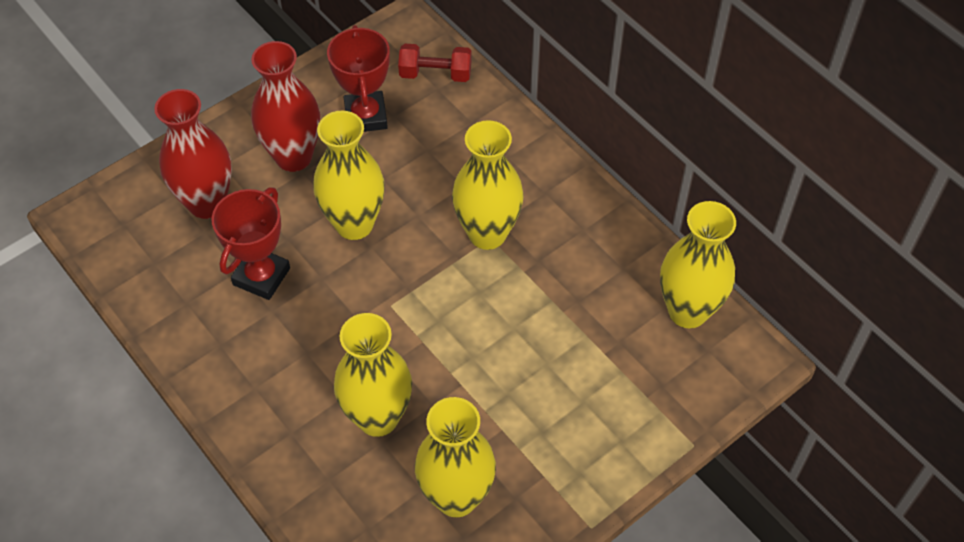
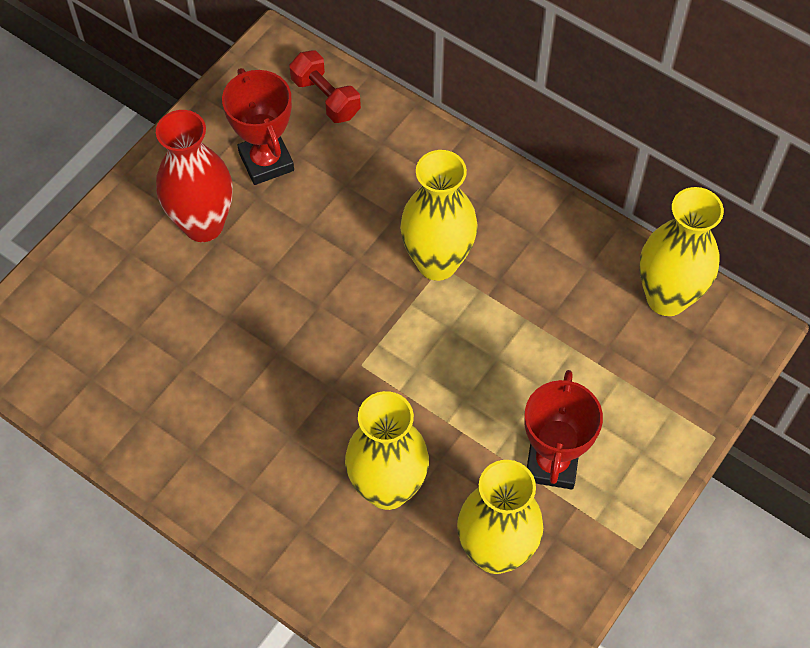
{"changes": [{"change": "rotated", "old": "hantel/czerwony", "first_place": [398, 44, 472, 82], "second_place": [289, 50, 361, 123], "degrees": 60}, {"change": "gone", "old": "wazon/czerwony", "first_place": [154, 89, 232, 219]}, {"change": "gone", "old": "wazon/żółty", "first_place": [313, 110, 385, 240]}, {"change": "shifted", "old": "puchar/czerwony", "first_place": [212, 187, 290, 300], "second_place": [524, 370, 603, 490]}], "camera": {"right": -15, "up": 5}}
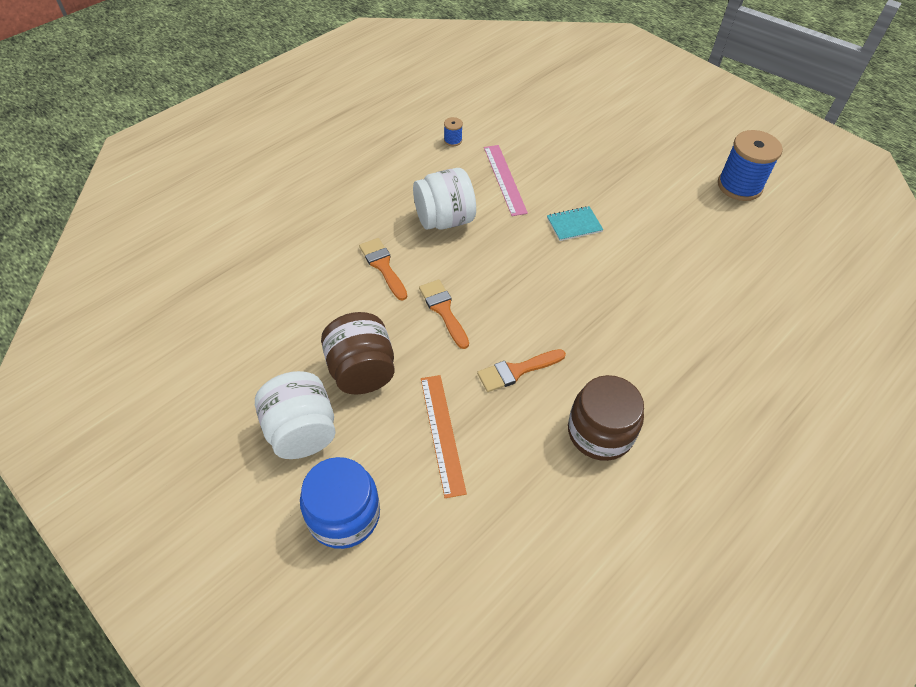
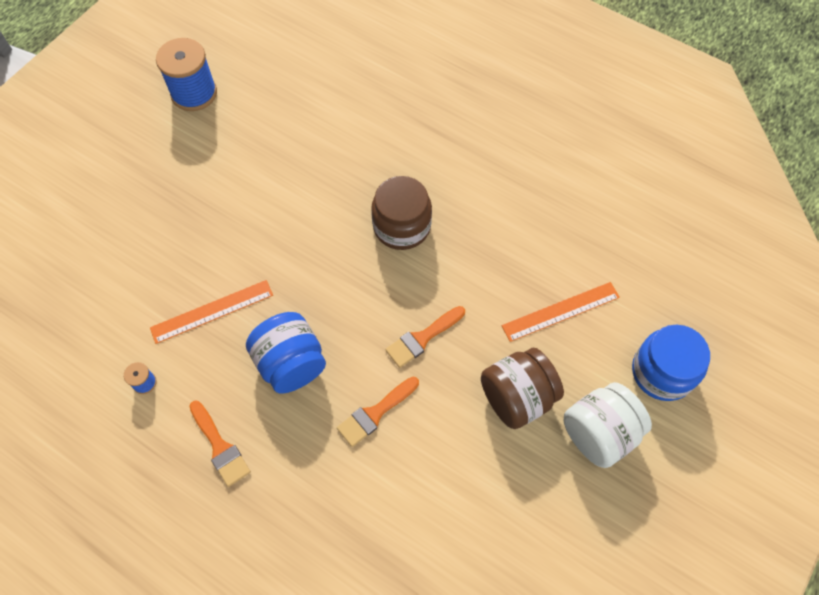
{"changes": [{"change": "repainted", "old": "linijka/różowy", "new": "linijka/pomarańczowy", "first_place": [484, 145, 528, 216], "second_place": [150, 280, 273, 344]}, {"change": "repainted", "old": "słoik/biały", "new": "słoik/niebieski", "first_place": [413, 168, 476, 230], "second_place": [246, 312, 326, 394]}, {"change": "gone", "old": "zeszyt/turkusowy", "first_place": [547, 206, 603, 241]}, {"change": "shifted", "old": "pędzel/pomarańczowy", "first_place": [477, 349, 566, 392], "second_place": [189, 400, 251, 487]}, {"change": "shifted", "old": "słoik/brązowy", "first_place": [568, 375, 644, 461], "second_place": [371, 176, 432, 250]}], "camera": {"right": -100, "up": 10}}
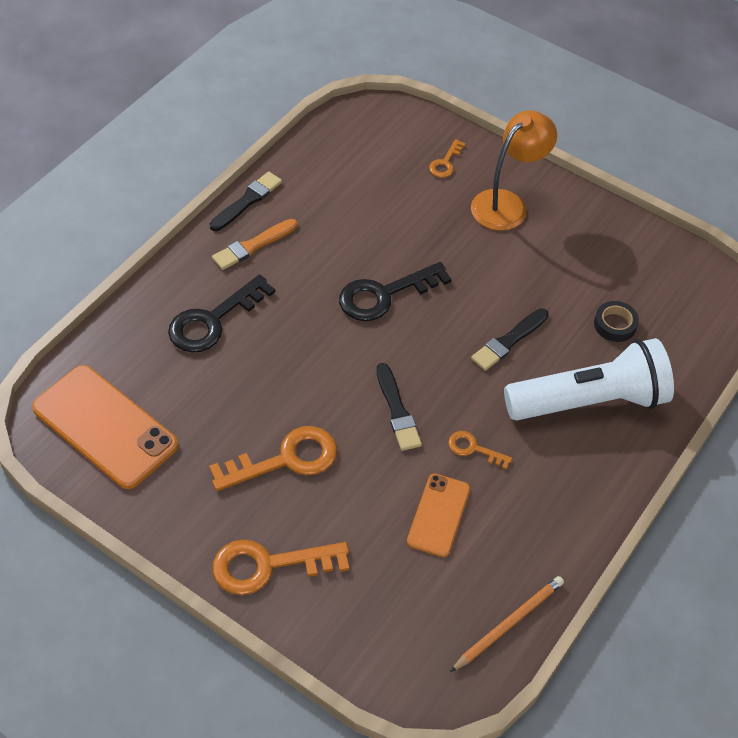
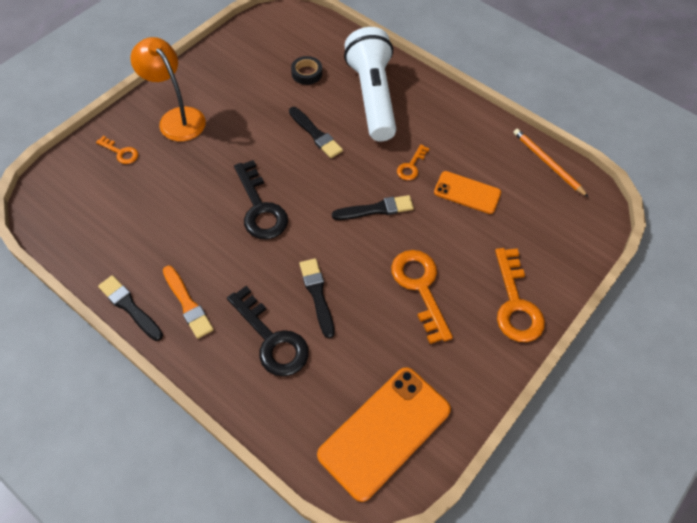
{"changes": [{"change": "new", "new": "pędzel/czarny", "second_place": [299, 258, 335, 339]}], "camera": {"right": -85, "up": 5}}
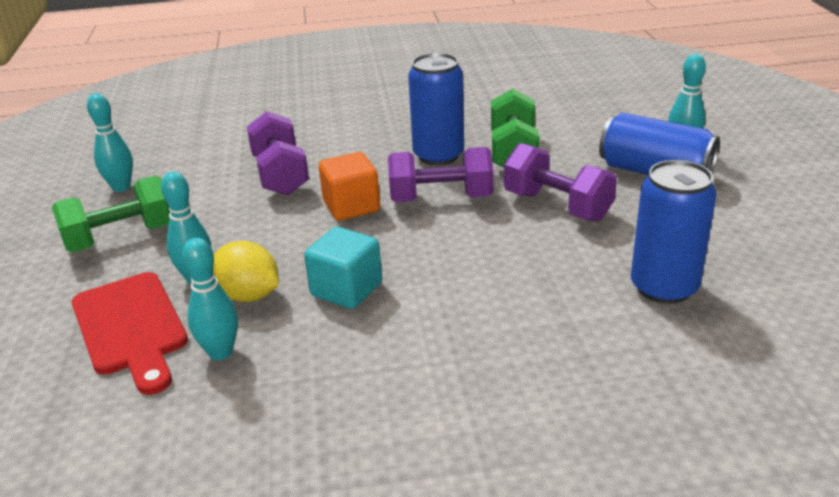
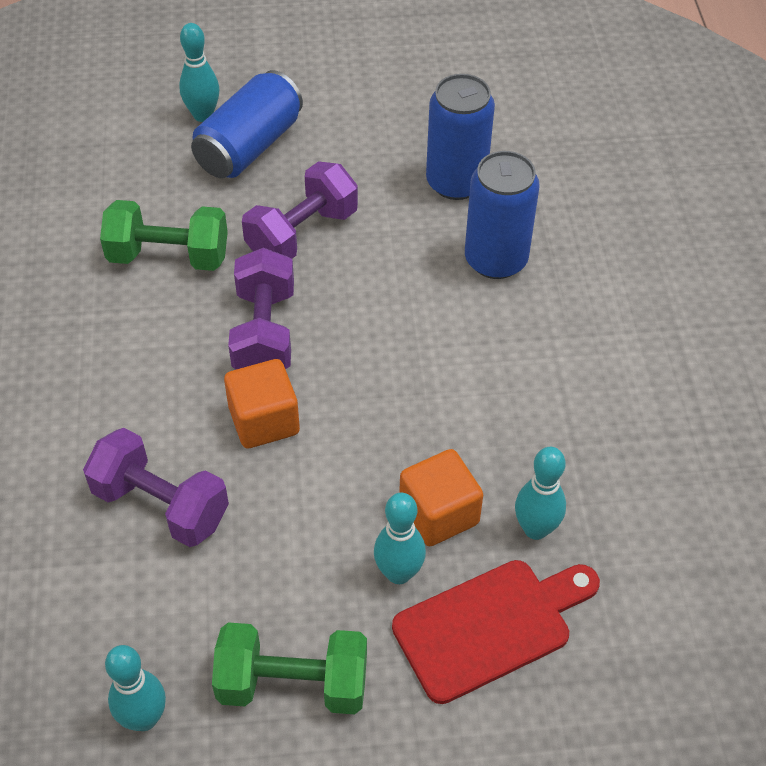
{"changes": [{"change": "shifted", "old": "puszka/niebieski", "first_place": [408, 53, 464, 166], "second_place": [465, 151, 540, 279]}, {"change": "rotated", "old": "hantel/fioletowy", "first_place": [247, 111, 309, 195], "second_place": [83, 428, 229, 547], "degrees": 45}, {"change": "rotated", "old": "hantel/zielony", "first_place": [51, 175, 170, 252], "second_place": [212, 622, 367, 714], "degrees": -60}, {"change": "gone", "old": "sześcian/turkusowy", "first_place": [304, 227, 382, 309]}, {"change": "swapped", "old": "cytryna/żółty", "new": "sześcian/pomarańczowy", "first_place": [213, 241, 279, 302], "second_place": [399, 449, 483, 546]}], "camera": {"right": -90, "up": 20}}
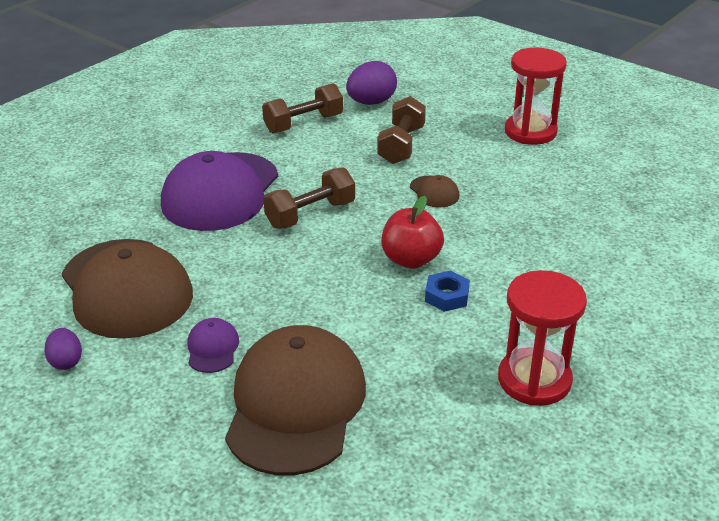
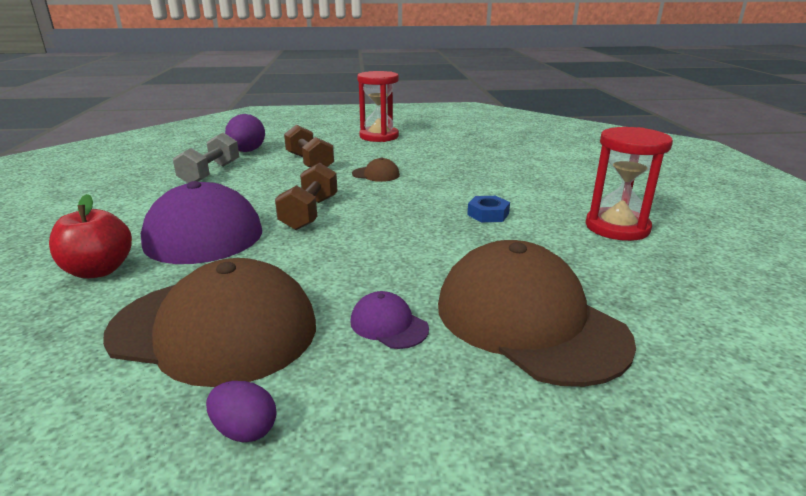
{"changes": [{"change": "repainted", "old": "hantel/brązowy", "new": "hantel/szary", "first_place": [262, 83, 343, 133], "second_place": [173, 133, 239, 183]}, {"change": "shifted", "old": "jabłko/czerwony", "first_place": [381, 196, 444, 269], "second_place": [49, 194, 132, 278]}], "camera": {"right": -45, "up": -10}}
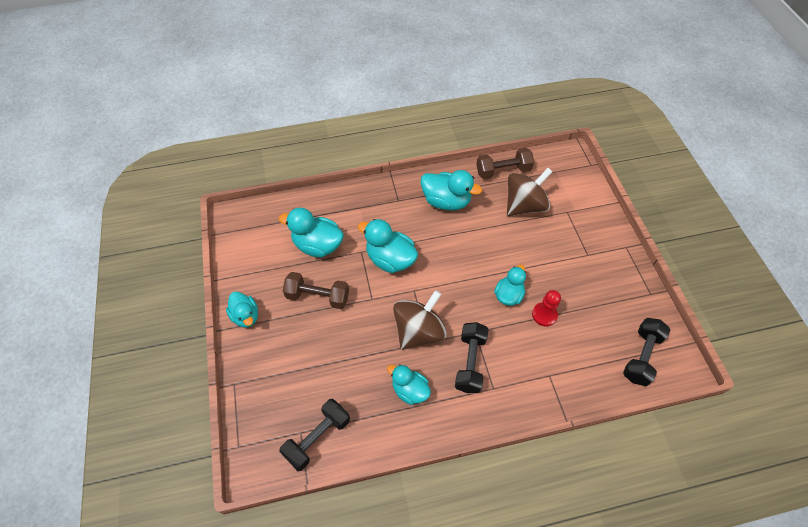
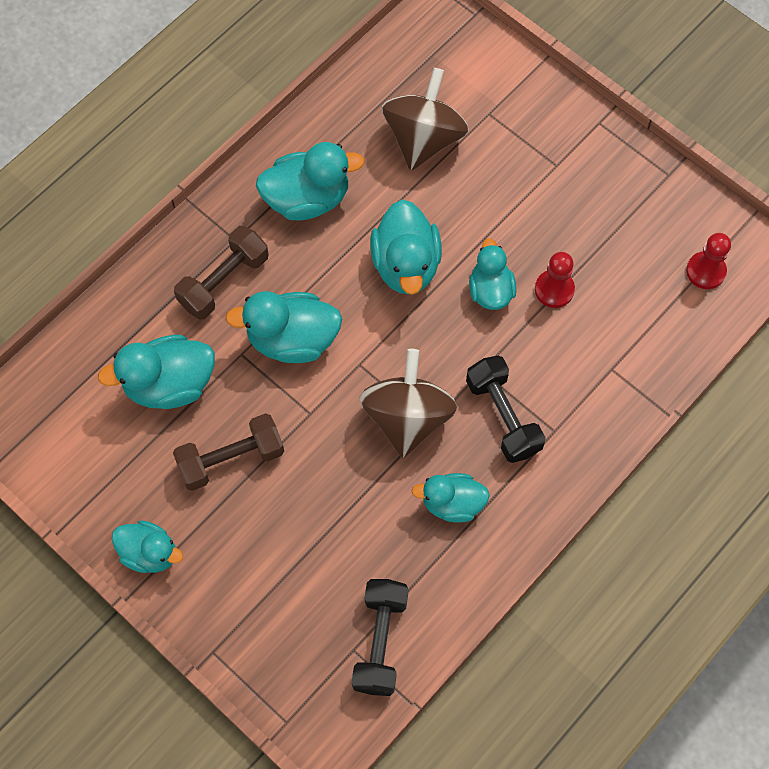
{"changes": [{"change": "shifted", "old": "hantel/brązowy", "first_place": [476, 148, 534, 179], "second_place": [174, 226, 269, 319]}, {"change": "swapped", "old": "hantel/czarny", "new": "pionek/czerwony", "first_place": [623, 318, 671, 386], "second_place": [686, 233, 731, 289]}, {"change": "new", "new": "kaczka/turkusowy", "second_place": [370, 199, 442, 295]}], "camera": {"right": -35, "up": 10}}
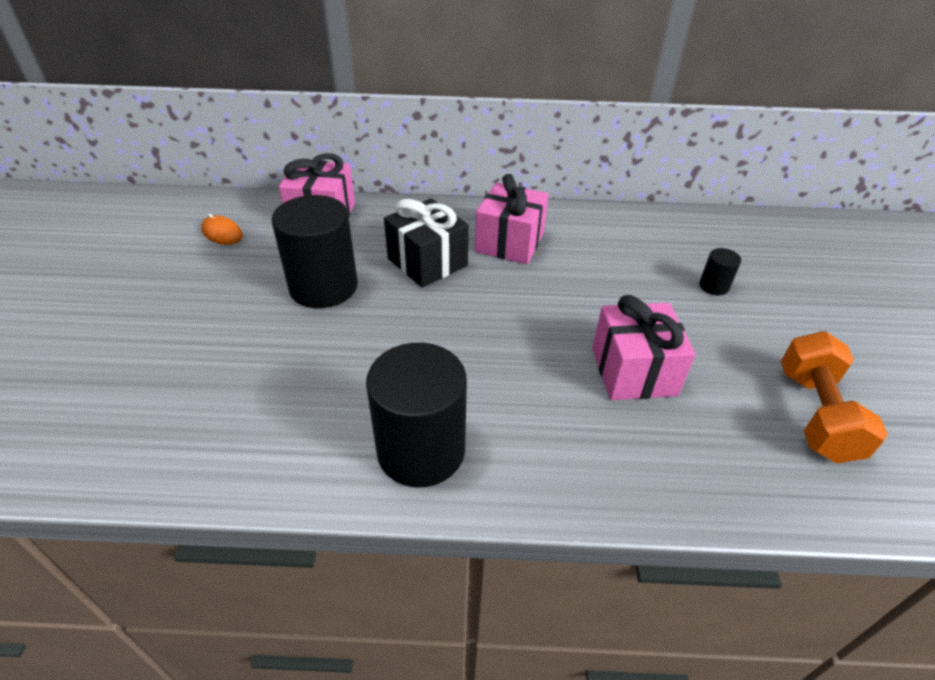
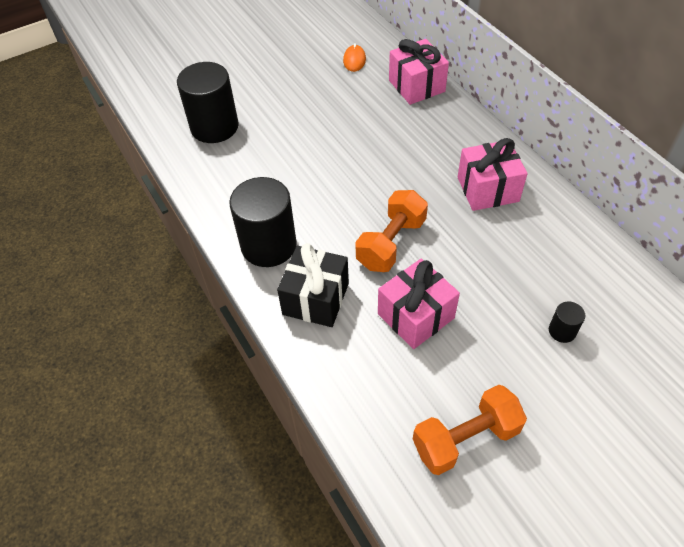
{"changes": [{"change": "shifted", "old": "walec/czarny", "first_place": [272, 195, 358, 308], "second_place": [177, 62, 239, 143]}, {"change": "shifted", "old": "prezent/czarny", "first_place": [384, 198, 469, 288], "second_place": [277, 243, 349, 327]}, {"change": "new", "new": "hantel/pomarańczowy", "second_place": [355, 190, 428, 272]}], "camera": {"right": 60, "up": 10}}
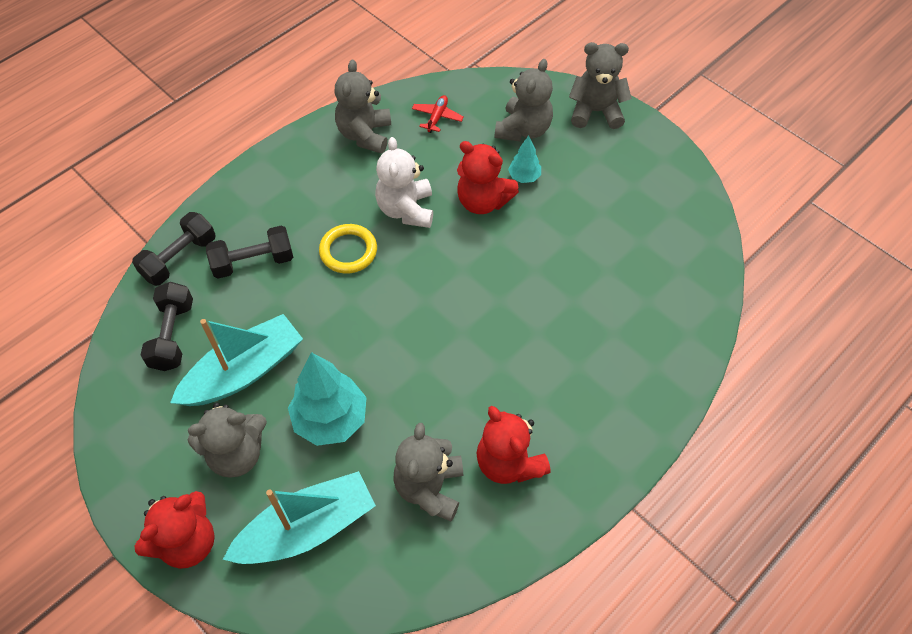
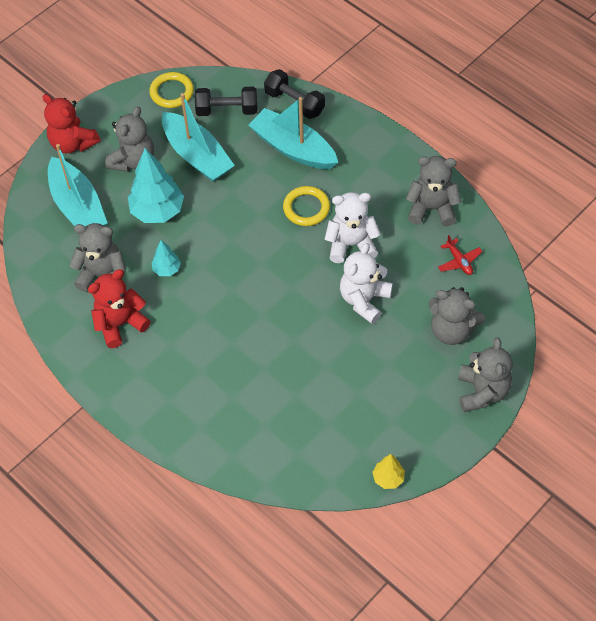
{"changes": [{"change": "rotated", "old": "samolot/czerwony", "first_place": [412, 95, 464, 133], "second_place": [438, 235, 483, 275], "degrees": 45}, {"change": "shifted", "old": "drzewko/turkusowy", "first_place": [508, 135, 541, 183], "second_place": [151, 240, 181, 276]}, {"change": "repainted", "old": "miś/czerwony", "new": "miś/biały", "first_place": [457, 141, 519, 214], "second_place": [340, 243, 393, 324]}, {"change": "swapped", "old": "hantel/czarny", "new": "łódka/turkusowy", "first_place": [206, 225, 293, 279], "second_place": [249, 97, 338, 169]}, {"change": "rotated", "old": "miś/szary", "first_place": [188, 402, 267, 478], "second_place": [105, 106, 154, 172], "degrees": -135}, {"change": "new", "new": "pierścień/żółty", "second_place": [149, 72, 194, 108]}, {"change": "new", "new": "drzewko/żółty", "second_place": [372, 454, 405, 489]}], "camera": {"right": 90, "up": 0}}
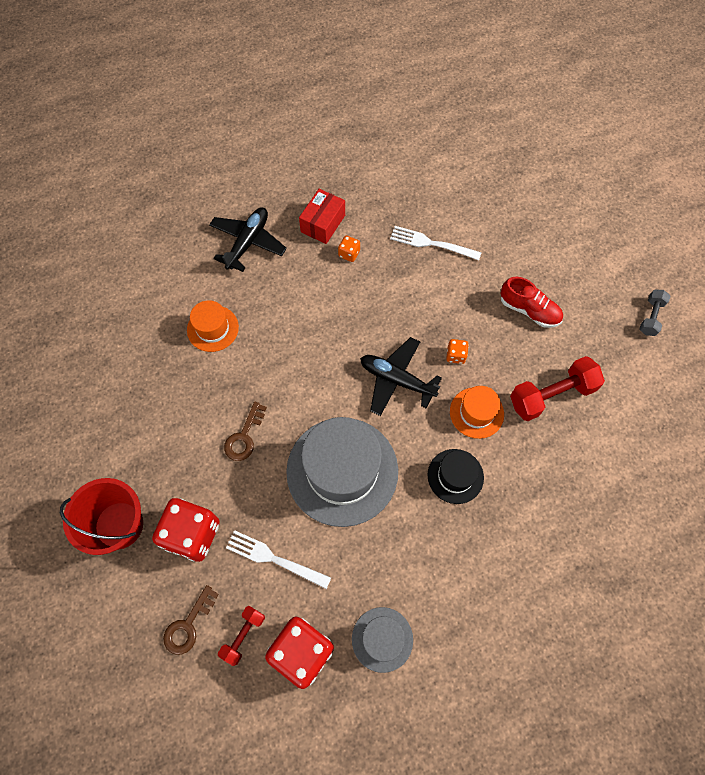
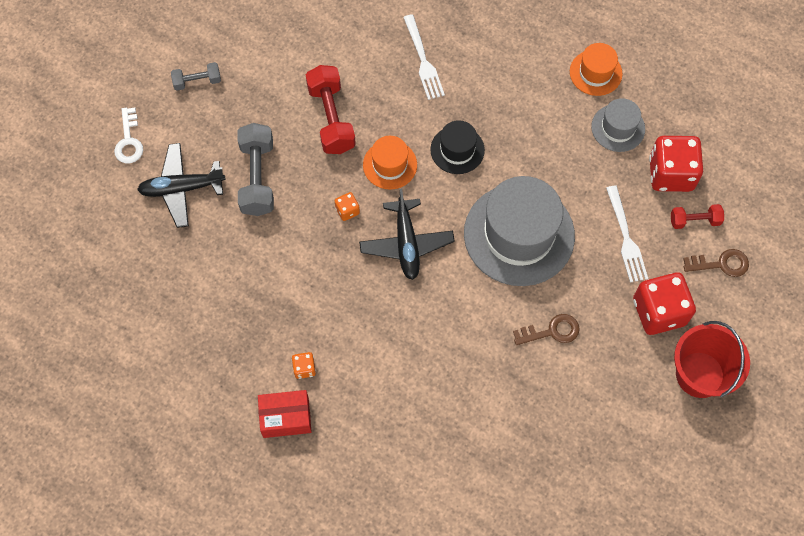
{"changes": [{"change": "shifted", "old": "samolot/czarny", "first_place": [209, 207, 287, 272], "second_place": [137, 143, 226, 228]}, {"change": "shifted", "old": "widelec/biały", "first_place": [390, 226, 482, 260], "second_place": [403, 14, 445, 100]}, {"change": "swapped", "old": "but/czerwony", "new": "hantel/szary", "first_place": [500, 277, 563, 328], "second_place": [238, 123, 274, 216]}, {"change": "shifted", "old": "kapelusz/pomarańczowy", "first_place": [187, 300, 239, 352], "second_place": [570, 43, 623, 96]}, {"change": "rotated", "old": "hantel/czerwony", "first_place": [510, 356, 605, 421], "second_place": [306, 65, 356, 154], "degrees": 45}, {"change": "new", "new": "klucz/biały", "second_place": [114, 108, 143, 163]}], "camera": {"right": -125, "up": 0}}
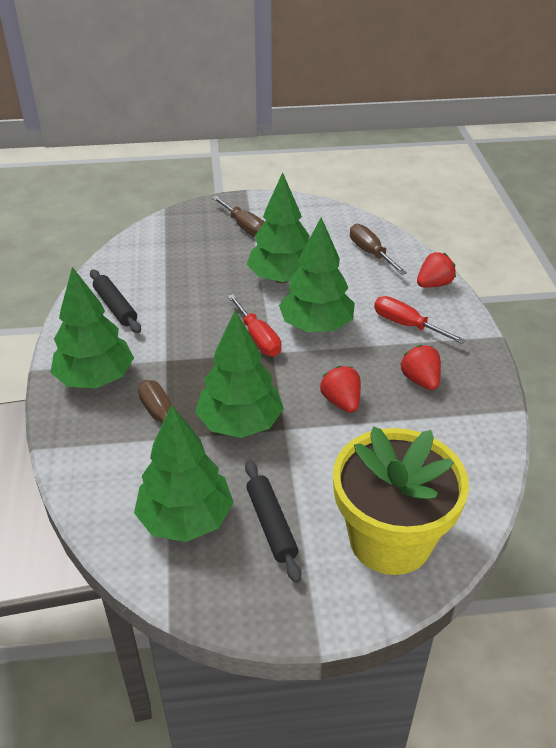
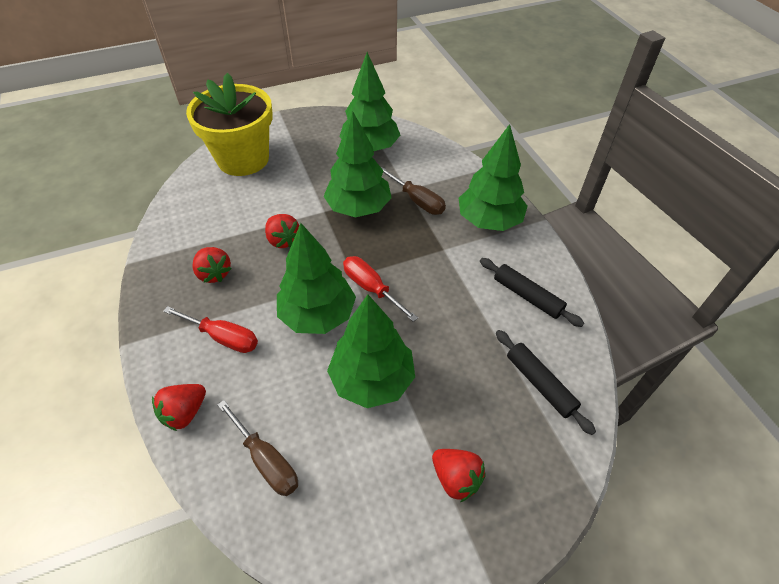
{"changes": [{"change": "swapped", "old": "śrubokręt/brązowy", "new": "truskawka/czerwony", "first_place": [212, 196, 264, 237], "second_place": [432, 449, 486, 502]}, {"change": "shifted", "old": "wałek do ciasta/czarny", "first_place": [245, 460, 301, 583], "second_place": [496, 330, 596, 435]}], "camera": {"right": 165, "up": 10}}
